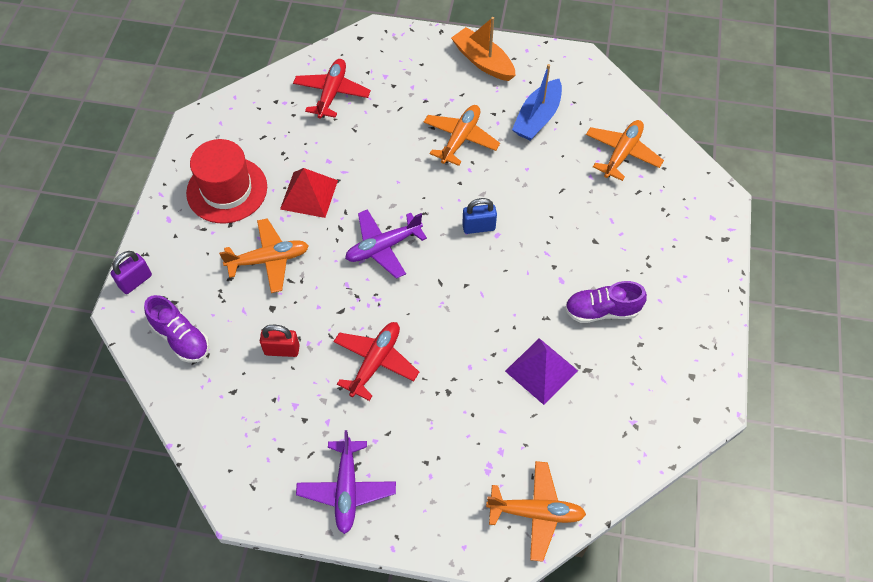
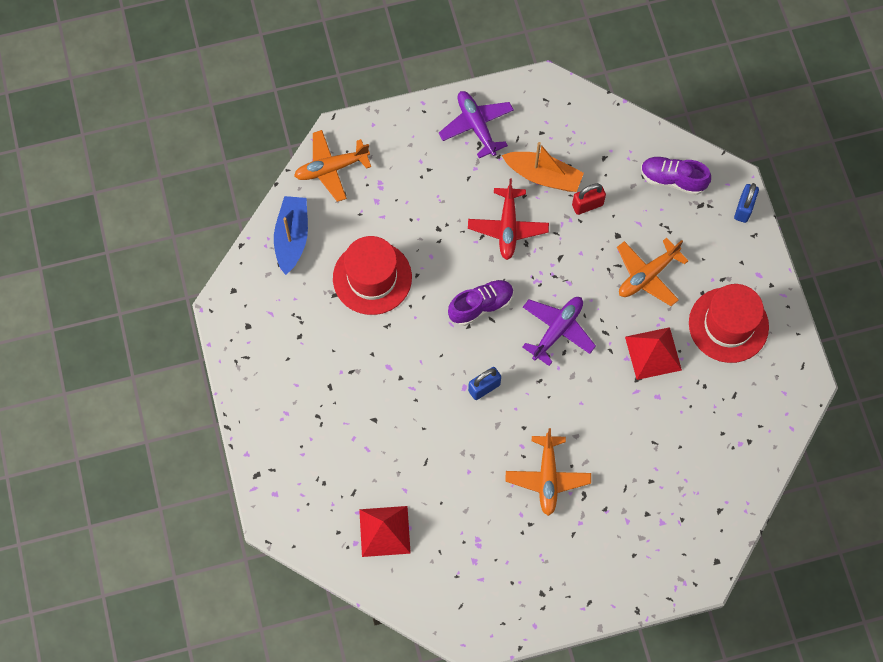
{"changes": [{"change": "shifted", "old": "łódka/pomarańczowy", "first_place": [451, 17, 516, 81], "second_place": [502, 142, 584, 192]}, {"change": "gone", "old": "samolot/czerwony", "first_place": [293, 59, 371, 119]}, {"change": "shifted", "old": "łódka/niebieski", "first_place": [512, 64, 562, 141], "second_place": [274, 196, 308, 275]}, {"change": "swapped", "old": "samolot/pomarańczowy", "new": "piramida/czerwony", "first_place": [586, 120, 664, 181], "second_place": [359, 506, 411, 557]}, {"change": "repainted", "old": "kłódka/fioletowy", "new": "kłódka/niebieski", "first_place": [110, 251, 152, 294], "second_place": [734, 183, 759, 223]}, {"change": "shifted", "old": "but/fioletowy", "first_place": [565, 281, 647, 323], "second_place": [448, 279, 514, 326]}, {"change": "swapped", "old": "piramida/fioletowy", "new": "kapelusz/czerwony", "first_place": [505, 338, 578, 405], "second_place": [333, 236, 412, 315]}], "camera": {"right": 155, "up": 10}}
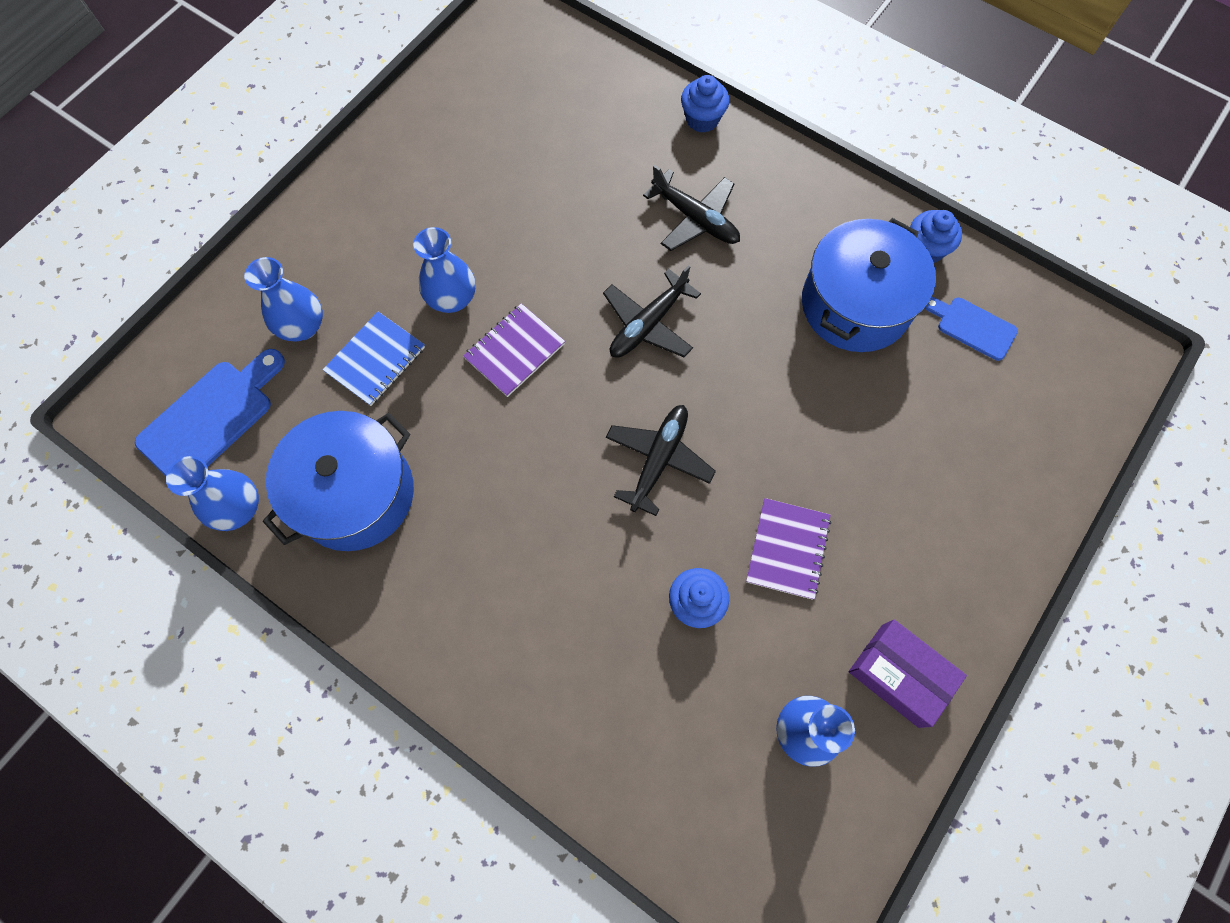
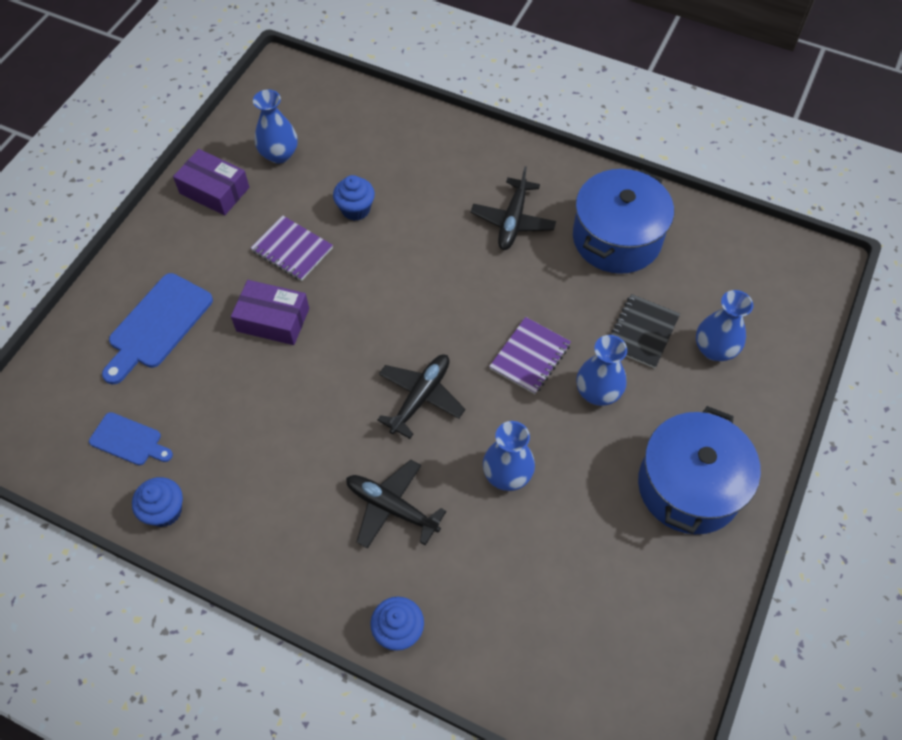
{"changes": [{"change": "shifted", "old": "garnek/niebieski", "first_place": [802, 218, 936, 352], "second_place": [638, 406, 761, 534]}, {"change": "repainted", "old": "zeszyt/niebieski", "new": "zeszyt/czarny", "first_place": [323, 312, 425, 406], "second_place": [610, 294, 680, 368]}, {"change": "shifted", "old": "deska do krojenia/niebieski", "first_place": [135, 349, 285, 476], "second_place": [102, 273, 213, 384]}, {"change": "shifted", "old": "samolot/czarny", "first_place": [606, 405, 716, 516], "second_place": [471, 166, 556, 250]}, {"change": "shifted", "old": "wazon/niebieski", "first_place": [166, 456, 259, 531], "second_place": [483, 421, 535, 491]}, {"change": "rotated", "old": "zeszyt/fioletowy", "first_place": [746, 498, 831, 600], "second_place": [251, 216, 333, 281], "degrees": -60}, {"change": "new", "new": "pudełko/fioletowy", "second_place": [231, 280, 309, 345]}], "camera": {"right": 170, "up": -10}}
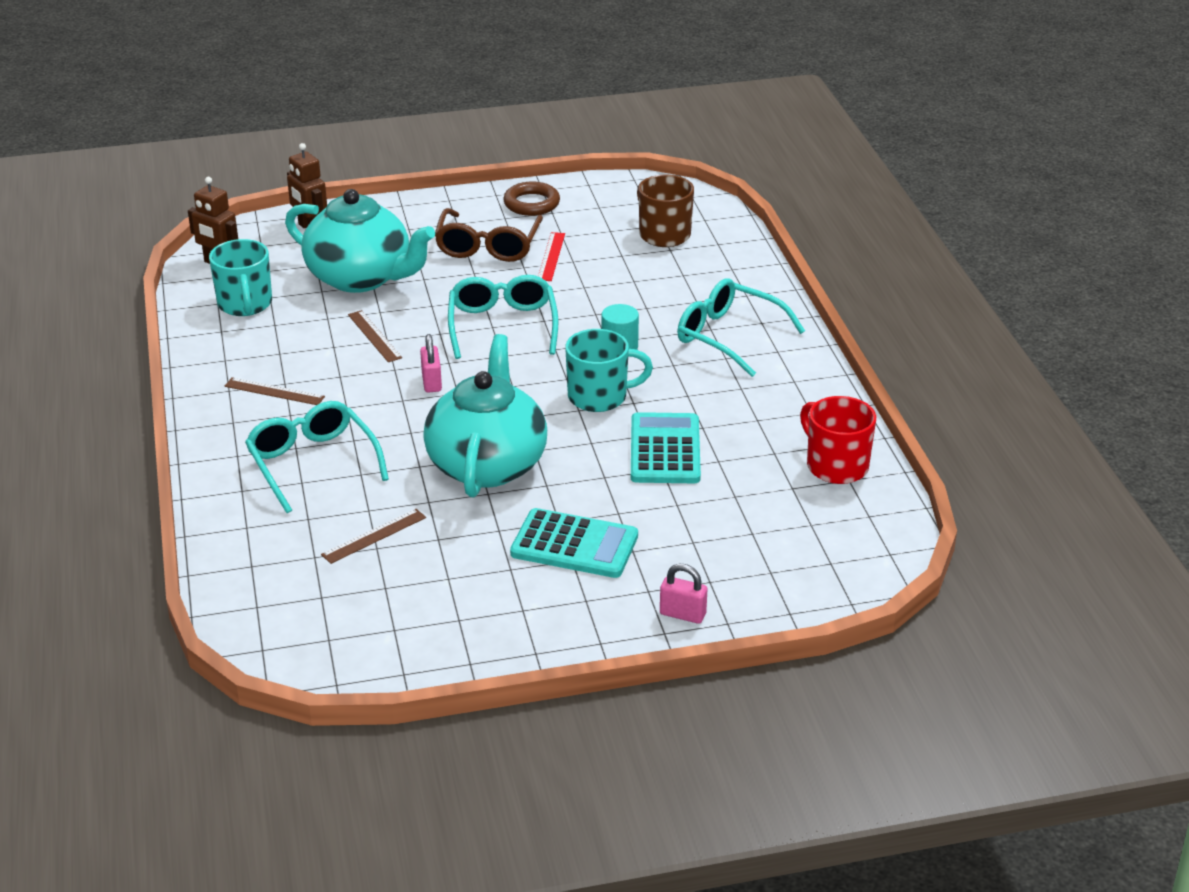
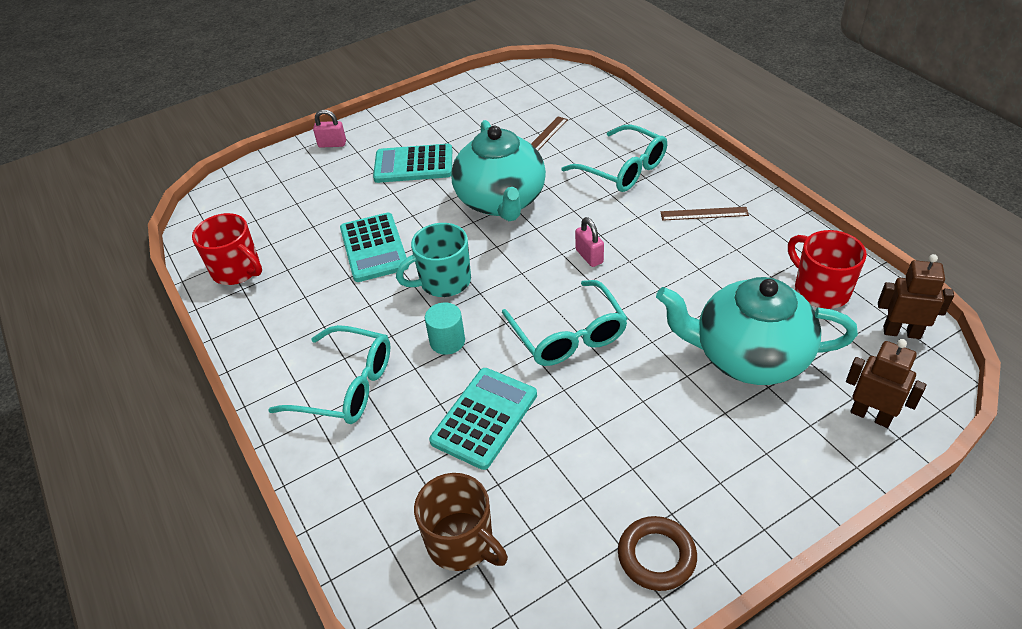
{"changes": [{"change": "gone", "old": "okulary/brązowy", "first_place": [435, 208, 543, 262]}, {"change": "gone", "old": "linijka/czerwony", "first_place": [538, 232, 565, 281]}, {"change": "repainted", "old": "kubek/turkusowy", "new": "kubek/czerwony", "first_place": [209, 239, 272, 316], "second_place": [788, 230, 867, 309]}, {"change": "gone", "old": "linijka/brązowy", "first_place": [348, 310, 402, 362]}, {"change": "new", "new": "kalkulator/turkusowy", "second_place": [429, 368, 537, 470]}], "camera": {"right": 165, "up": 10}}
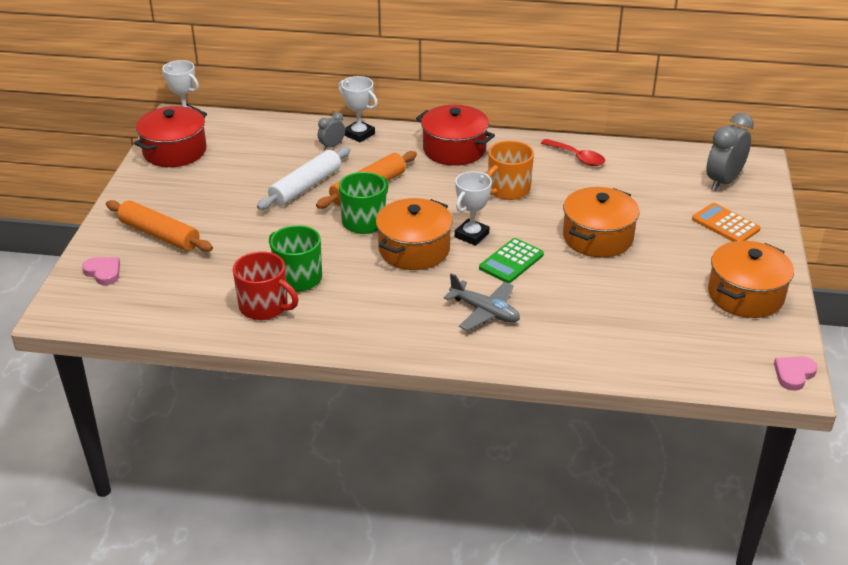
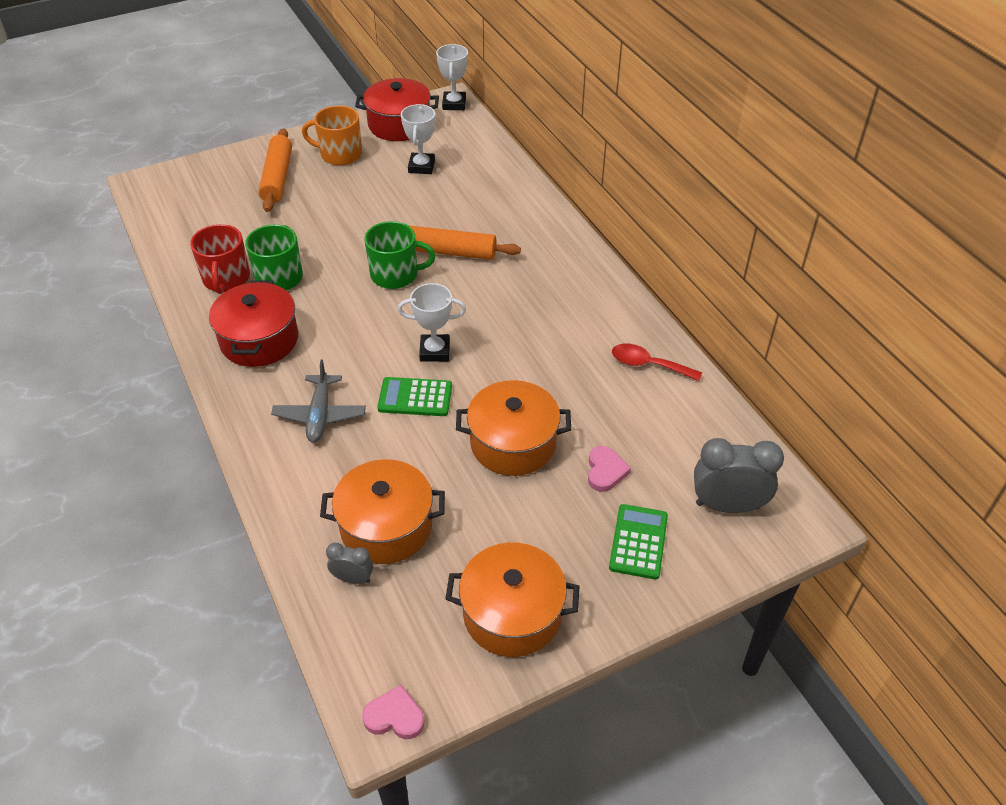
{"changes": [{"change": "shifted", "old": "puchar/biały", "first_place": [338, 76, 378, 142], "second_place": [401, 104, 435, 174]}, {"change": "shifted", "old": "garnek/czerwony", "first_place": [416, 105, 495, 166], "second_place": [209, 281, 298, 367]}, {"change": "shifted", "old": "budzik/szary", "first_place": [318, 112, 345, 150], "second_place": [326, 543, 373, 584]}, {"change": "rotated", "old": "łyżka/czerwony", "first_place": [541, 139, 605, 166], "second_place": [612, 344, 702, 381], "degrees": 105}, {"change": "shifted", "old": "kubek/pomarańczowy", "first_place": [487, 140, 534, 200], "second_place": [302, 105, 362, 165]}, {"change": "gone", "old": "wałek do ciasta/biały", "first_place": [257, 147, 350, 210]}, {"change": "shifted", "old": "garnek/pomarańczowy", "first_place": [376, 198, 453, 270], "second_place": [320, 459, 445, 564]}, {"change": "repainted", "old": "kalkulator/pomarańczowy", "new": "kalkulator/zielony", "first_place": [692, 203, 761, 242], "second_place": [609, 504, 668, 579]}, {"change": "shifted", "old": "serce/różowy", "first_place": [82, 257, 120, 285], "second_place": [588, 446, 631, 492]}], "camera": {"right": 55, "up": 10}}
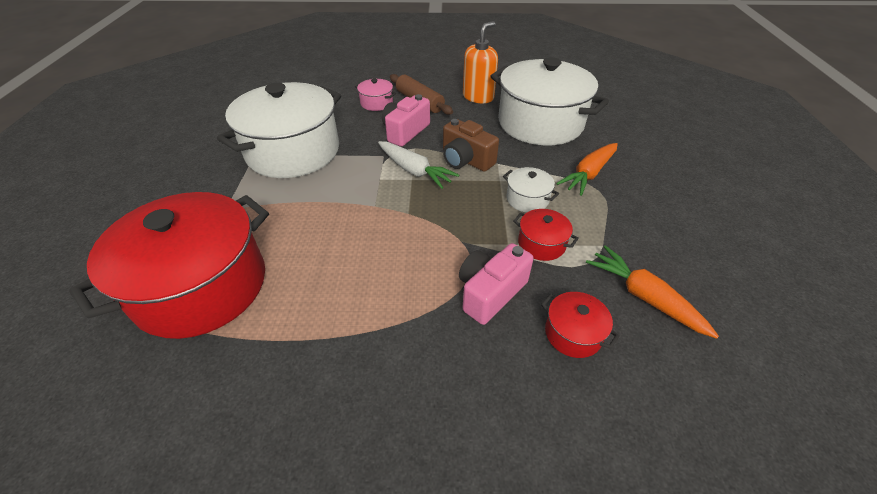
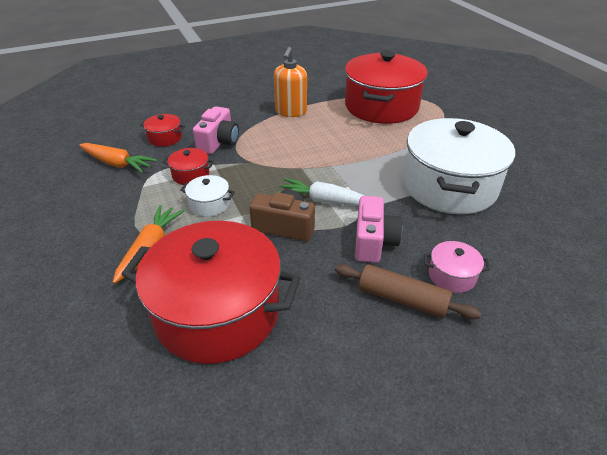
{"changes": [{"change": "shifted", "old": "dozownik mydła/pomarańczowy", "first_place": [463, 21, 498, 103], "second_place": [274, 47, 307, 117]}, {"change": "repainted", "old": "garnek/biały", "new": "garnek/czerwony", "first_place": [490, 57, 609, 145], "second_place": [121, 221, 301, 364]}], "camera": {"right": 155, "up": -5}}
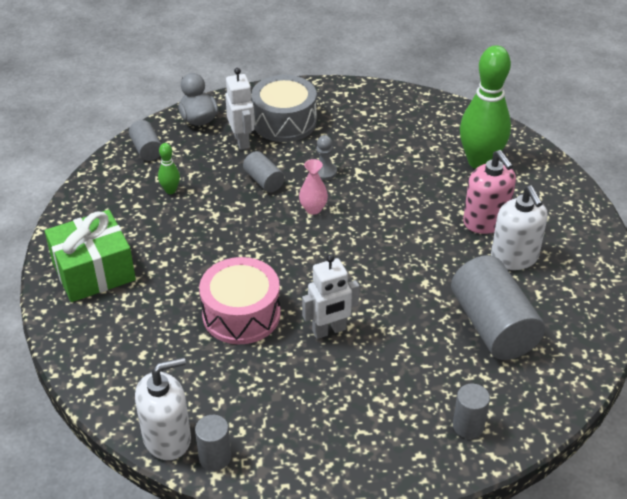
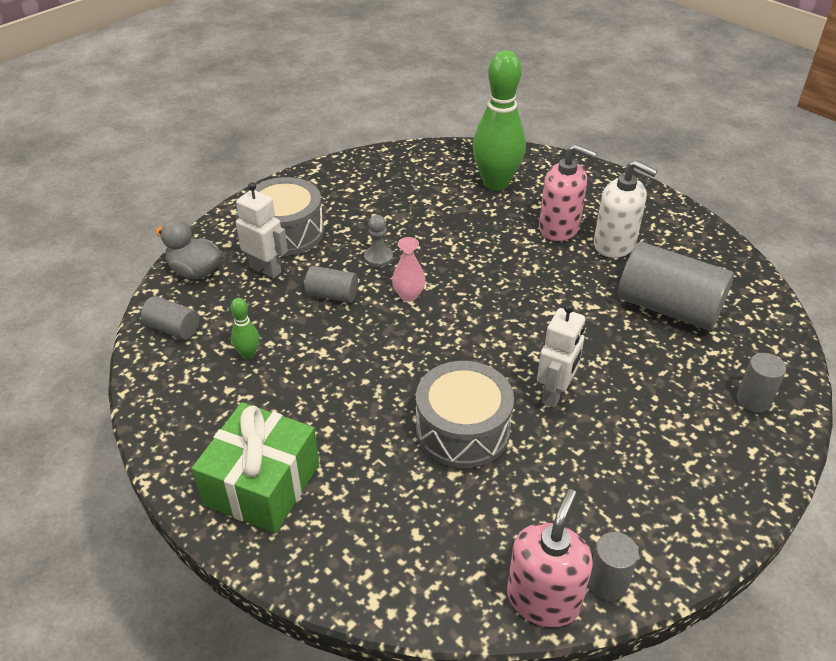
{"changes": [{"change": "repainted", "old": "bęben/różowy", "new": "bęben/szary", "first_place": [199, 257, 281, 344], "second_place": [416, 361, 514, 468]}, {"change": "repainted", "old": "dozownik mydła/biały", "new": "dozownik mydła/różowy", "first_place": [135, 357, 191, 460], "second_place": [507, 489, 593, 627]}], "camera": {"right": -40, "up": 0}}
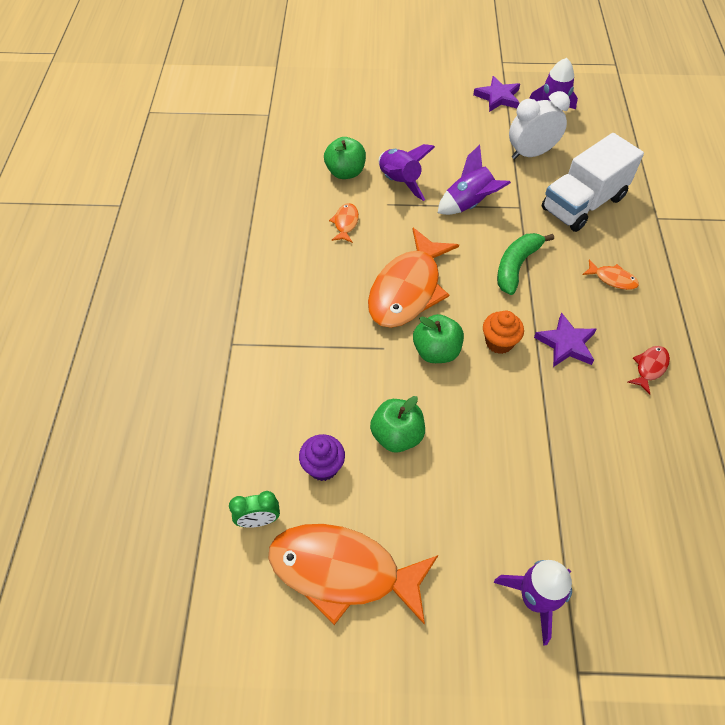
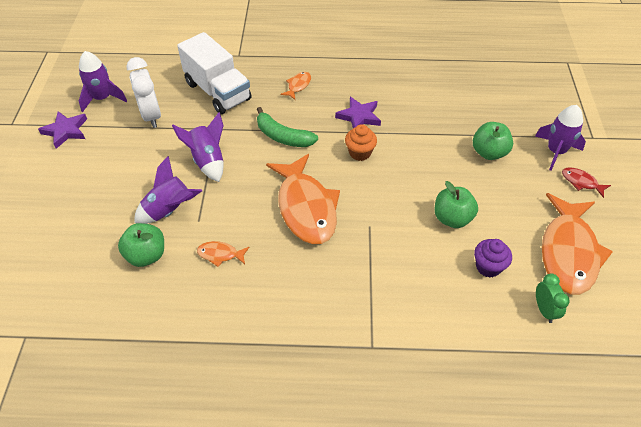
{"changes": [{"change": "rotated", "old": "ryba/pomarańczowy", "first_place": [368, 228, 459, 328], "second_place": [266, 154, 340, 244], "degrees": 45}, {"change": "shifted", "old": "jabłko/zielony", "first_place": [413, 314, 464, 363], "second_place": [473, 122, 513, 160]}, {"change": "shifted", "old": "ryba/czerwony", "first_place": [628, 346, 670, 394], "second_place": [562, 167, 611, 198]}], "camera": {"right": -90, "up": -5}}
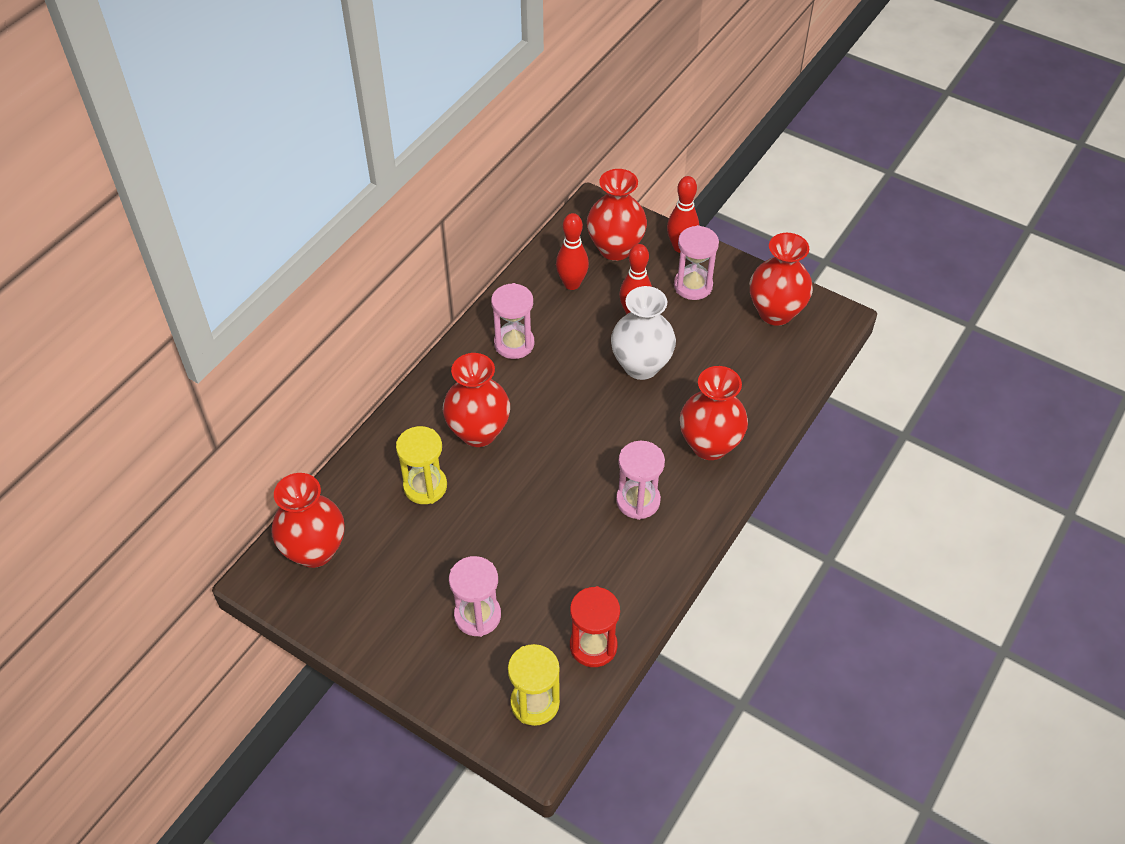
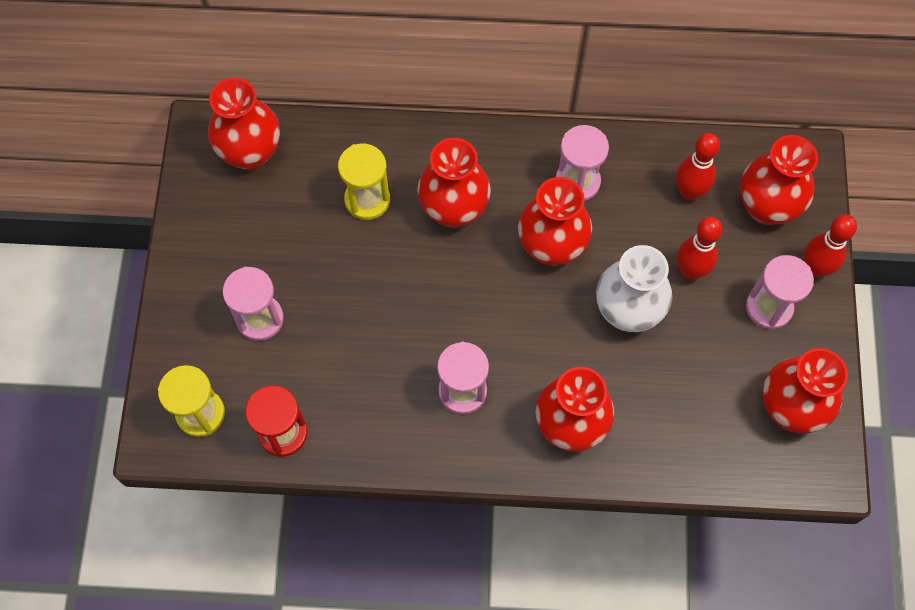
{"changes": [{"change": "new", "new": "wazon/czerwony", "second_place": [518, 177, 592, 266]}], "camera": {"right": 60, "up": 15}}
